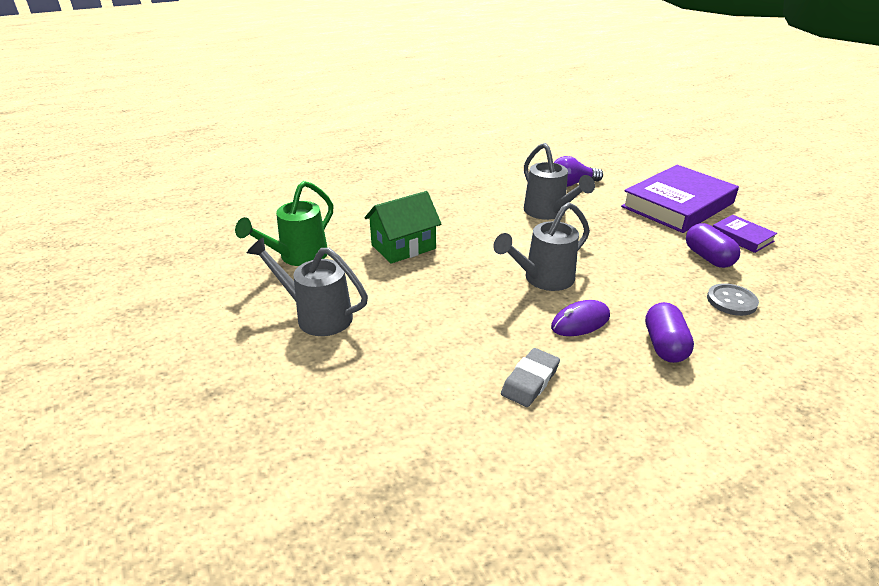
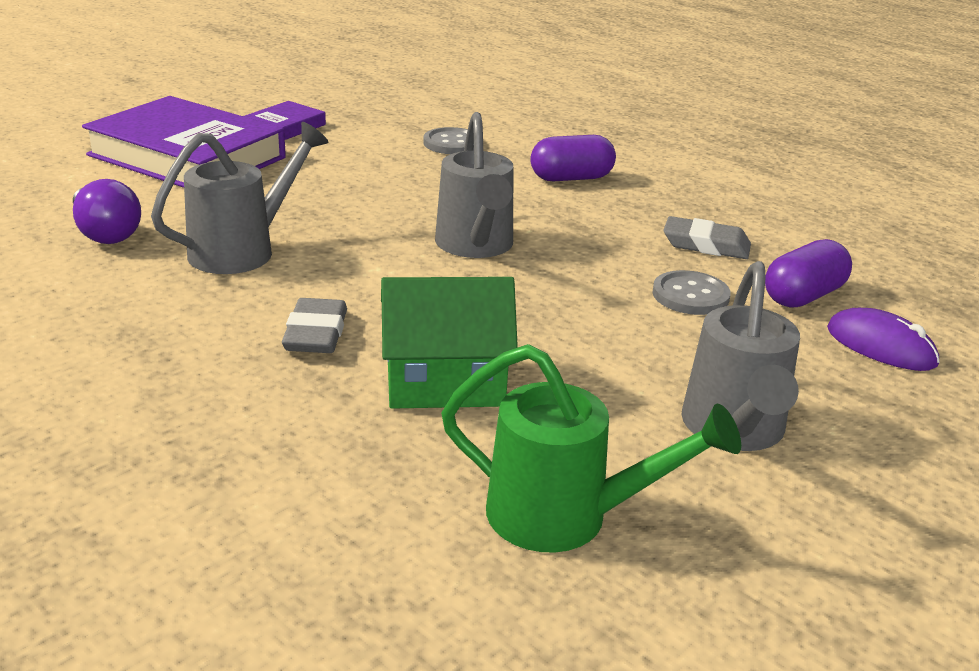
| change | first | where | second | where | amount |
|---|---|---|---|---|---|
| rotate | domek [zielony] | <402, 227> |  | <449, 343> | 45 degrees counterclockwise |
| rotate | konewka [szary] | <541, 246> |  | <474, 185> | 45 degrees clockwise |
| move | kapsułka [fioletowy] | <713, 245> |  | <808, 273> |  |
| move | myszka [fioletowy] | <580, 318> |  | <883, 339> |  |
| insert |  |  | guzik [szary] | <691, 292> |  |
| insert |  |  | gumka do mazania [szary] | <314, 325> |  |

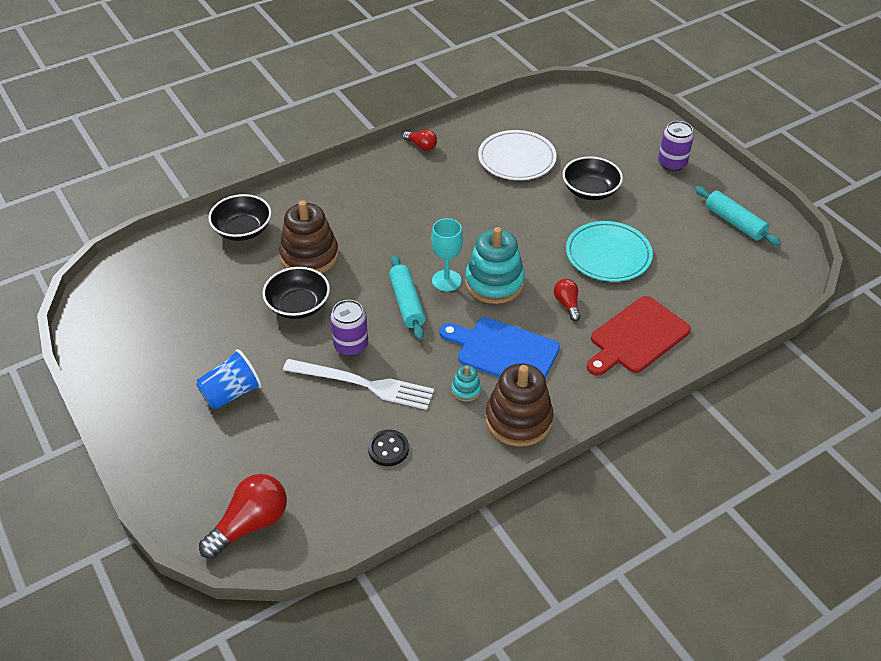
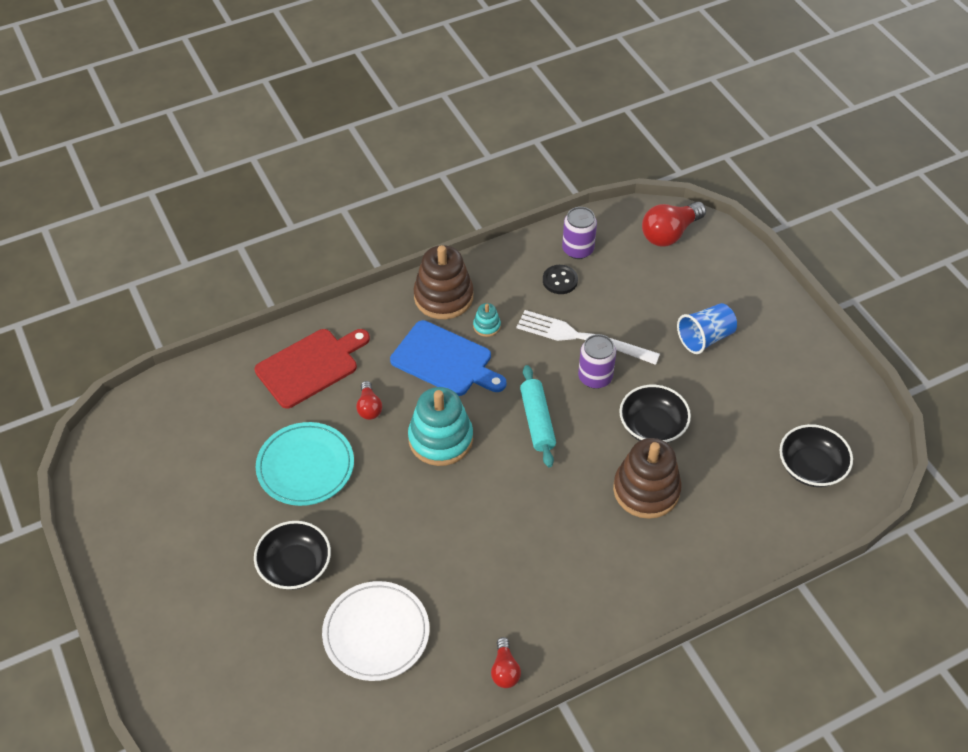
| change | first | where | second | where | amount |
|---|---|---|---|---|---|
| move | puszka [fioletowy] | <676, 146> |  | <579, 233> |  |
| rotate | żarówka [czerwony] | <420, 140> |  | <506, 662> | 135 degrees counterclockwise |
| delete | wałek do ciasta [turkusowy] | <738, 216> |  |  |  |
| move | miska [czarny] | <239, 217> |  | <816, 455> |  |
| delete | kielich [turkusowy] | <447, 255> |  |  |  |

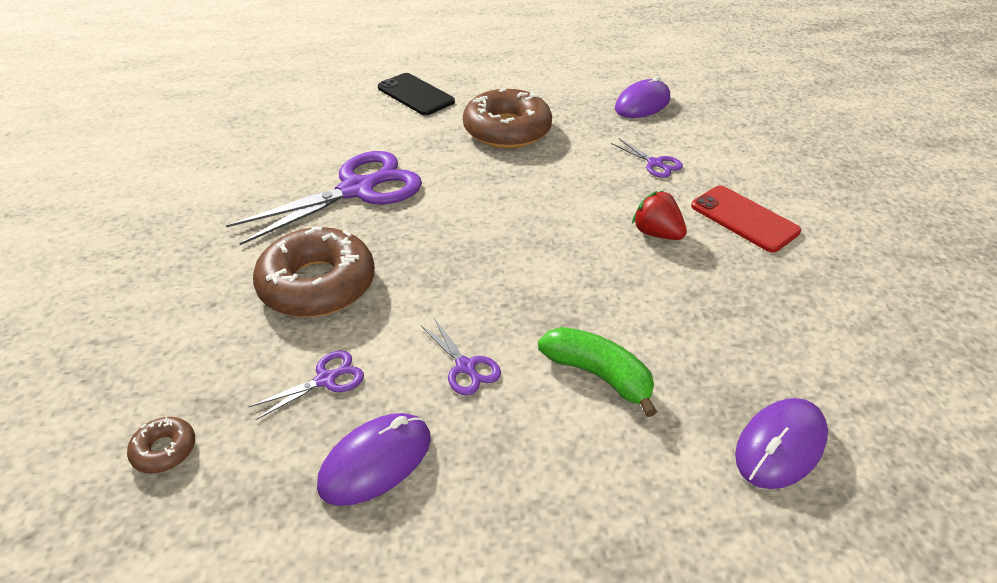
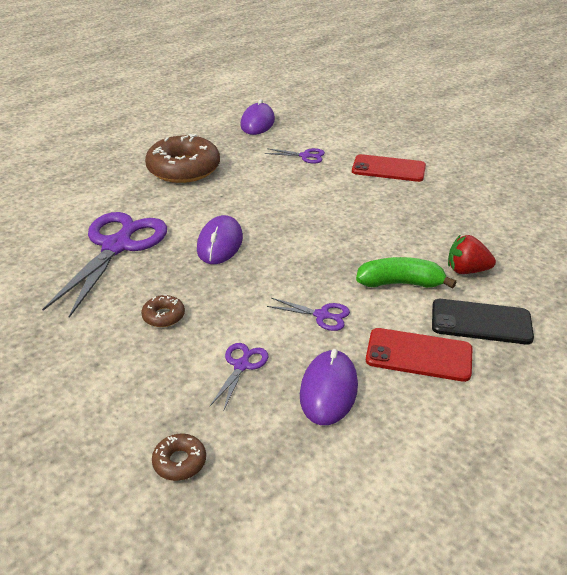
| change | first | where | second | where | amount |
|---|---|---|---|---|---|
| move | telefon [czarny] | <416, 94> |  | <483, 322> |  |
| move | truskawka [czerwony] | <659, 215> |  | <472, 254> |  |
| resize | donut [brązowy] | <314, 272> |  | <163, 311> | x0.43 |
| move | myszka [fioletowy] | <781, 443> |  | <220, 239> |  |
| insert |  |  | telefon [czerwony] | <419, 355> |  |

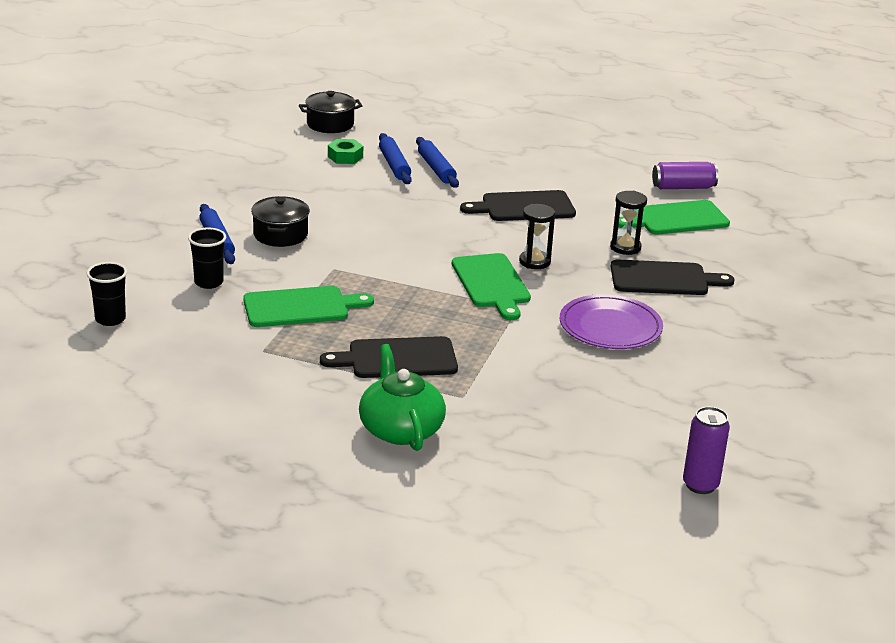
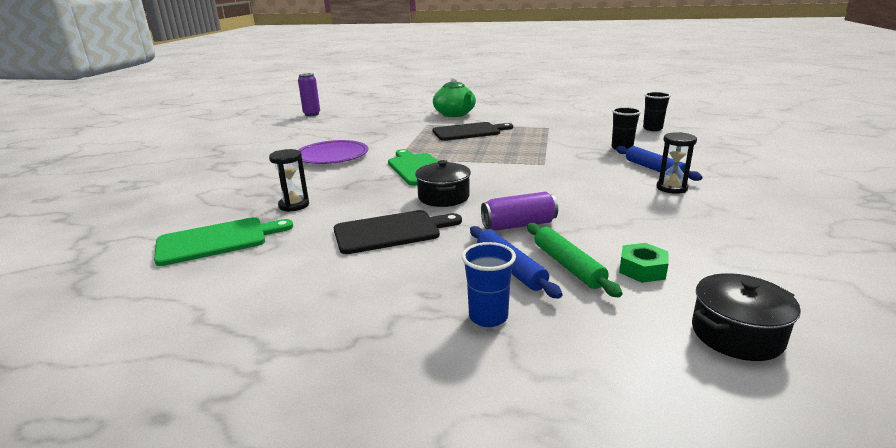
| change | first | where | second | where | amount |
|---|---|---|---|---|---|
| recolor | wałek do ciasta [niebieski] | <395, 158> | wałek do ciasta [zielony] | <575, 260> |  |
| move | puszka [fioletowy] | <685, 175> |  | <519, 211> |  |
| move | garnek [czarny] | <280, 221> |  | <443, 183> |  |
| move | klepsydra [czarny] | <537, 236> |  | <676, 163> |  |
| delete | deska do krojenia [czarny] | <673, 277> |  |  |  |
| delete | deska do krojenia [zielony] | <308, 306> |  |  |  |
| insert |  |  | szklanka [niebieski] | <489, 284> |  |

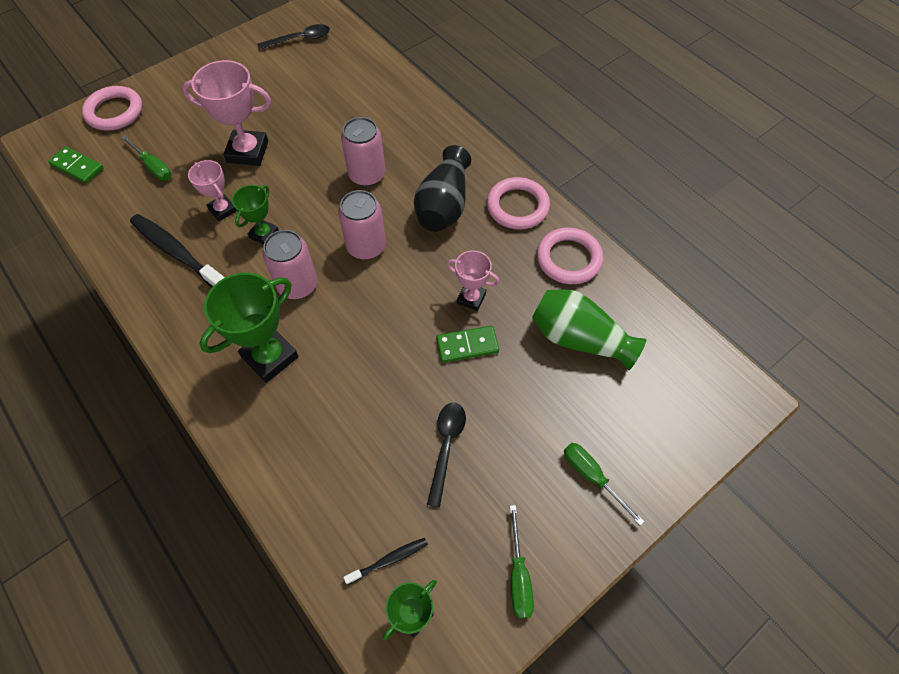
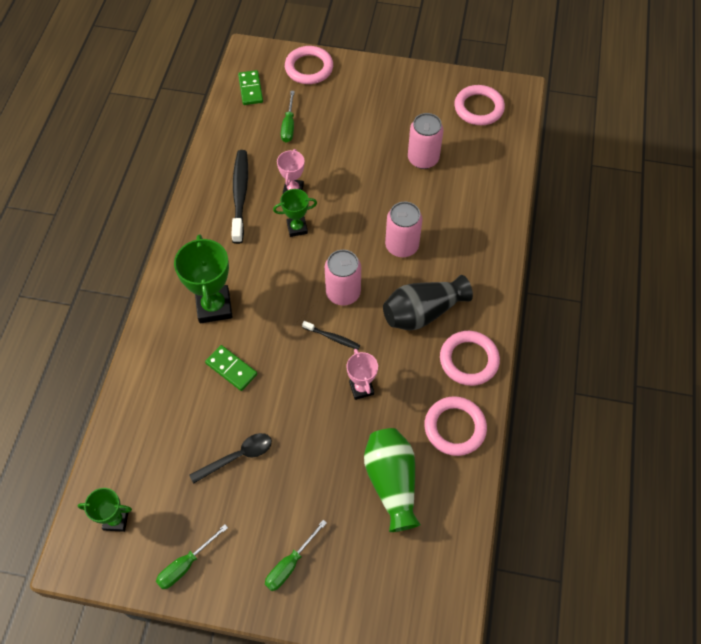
| change | first | where | second | where | amount |
|---|---|---|---|---|---|
| replace | łyżka [czarny] | <293, 37> | pierścień [różowy] | <479, 105> |  |
| delete | puchar [różowy] | <226, 113> |  |  |  |
| move | puszka [różowy] | <290, 264> |  | <425, 141> |  |
| rotate | puchar [zielony] | <249, 328> |  | <203, 278> | 75 degrees clockwise |
| move | kostka domina [zielony] | <467, 344> |  | <231, 368> |  |
| rotate | śrubokręt [zielony] | <604, 484> |  | <296, 555> | 150 degrees counterclockwise |
| move | szczoteczka do zębów [czarny] | <386, 561> |  | <331, 335> |  |

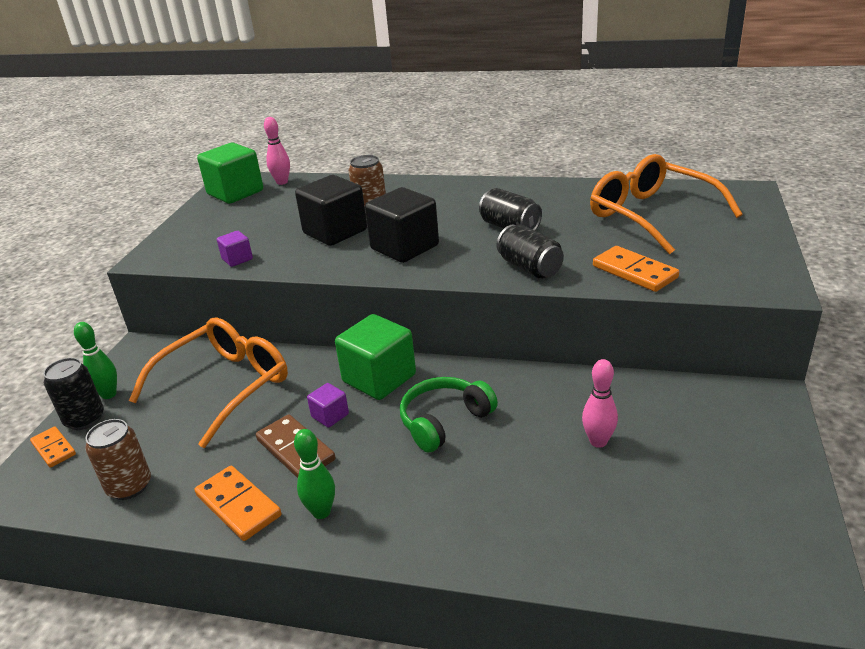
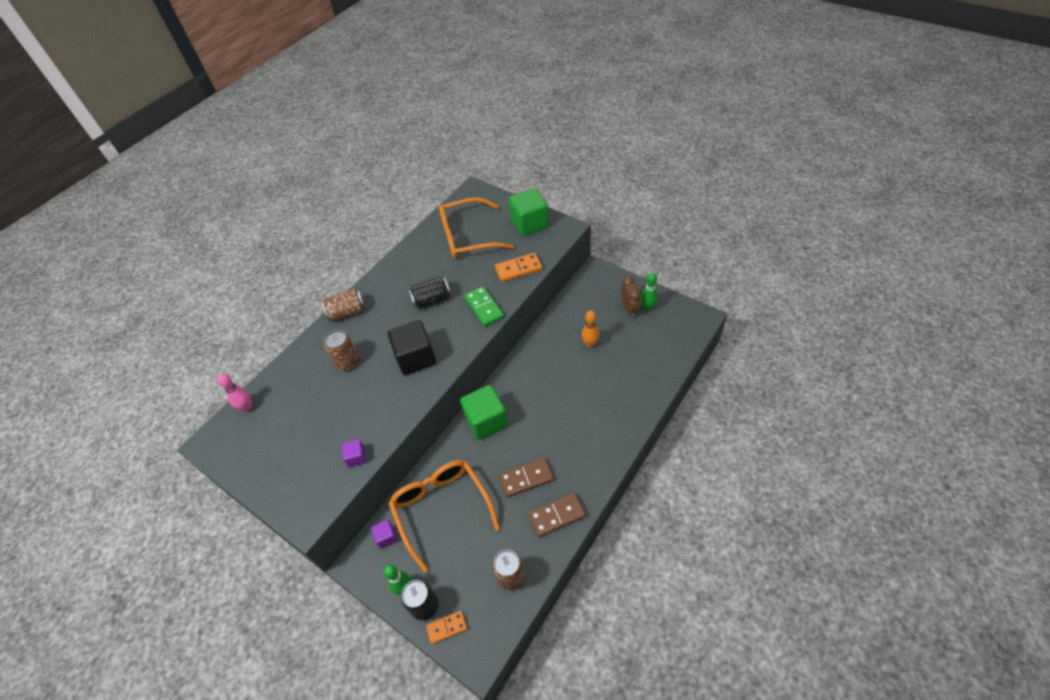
| change | first | where | second | where | amount |
|---|---|---|---|---|---|
| move | sześcian [zielony] | <230, 173> |  | <528, 212> |  |
| delete | sześcian [czarny] | <331, 210> |  |  |  |
| replace | puszka [czarny] | <530, 252> | kostka domina [zielony] | <484, 306> |  |
| recolor | kręgiel [różowy] | <600, 403> | kręgiel [pomarańczowy] | <590, 329> |  |
| delete | słuchawki [zielony] | <449, 415> |  |  |  |
| move | sześcian [fioletowy] | <328, 405> |  | <384, 534> |  |
| move | kręgiel [zielony] | <314, 474> |  | <649, 292> |  |
| recolor | kostka domina [pomarańczowy] | <237, 503> | kostka domina [brązowy] | <557, 515> |  |
| insert |  |  | budzik [brązowy] | <631, 296> |  |
| insert |  |  | puszka [brązowy] | <344, 305> |  |

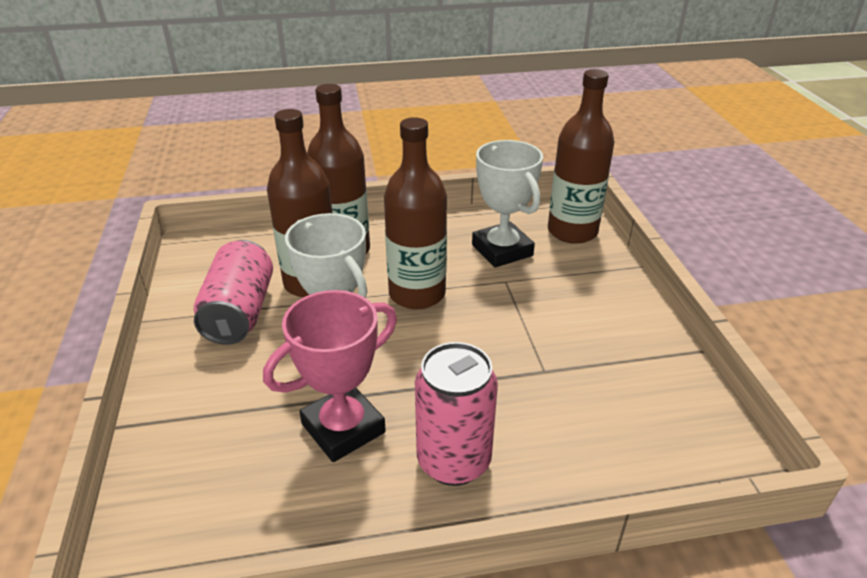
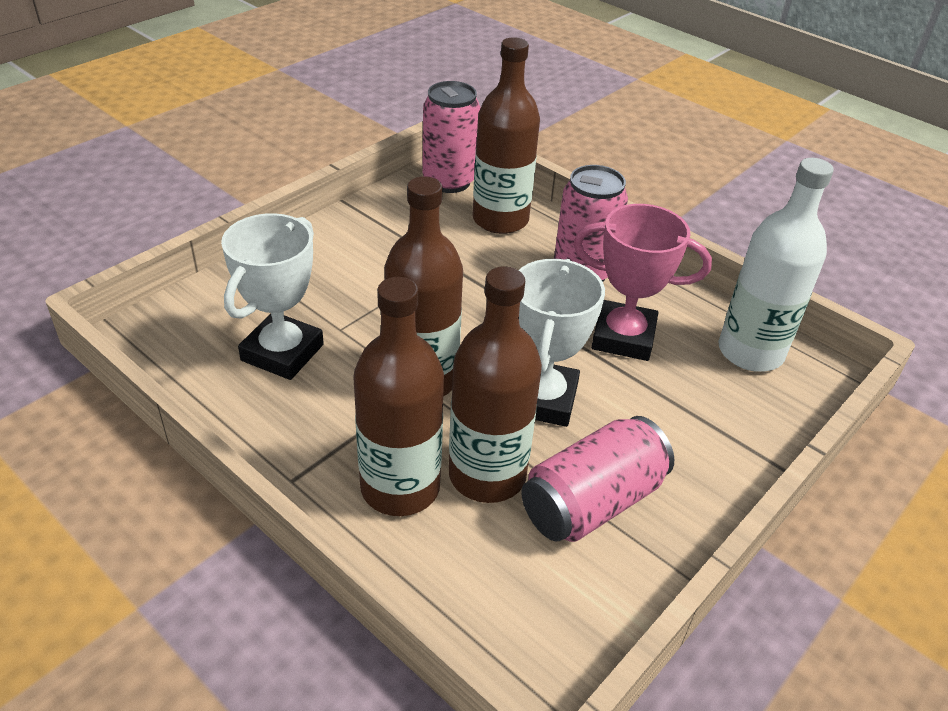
| change | first | where | second | where | amount |
|---|---|---|---|---|---|
| move | butelka [brązowy] | <581, 156> |  | <506, 135> |  |
| insert |  |  | puszka [różowy] | <451, 137> |  |
| insert |  |  | butelka [biały] | <776, 265> |  |

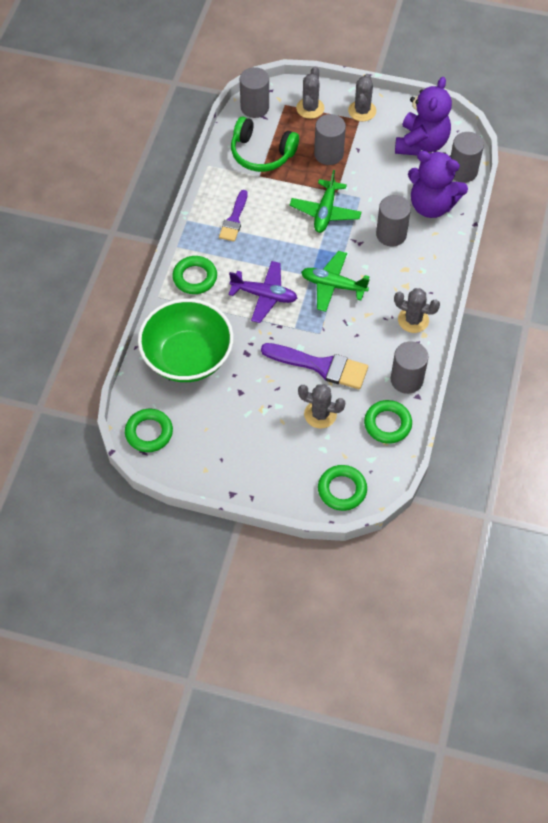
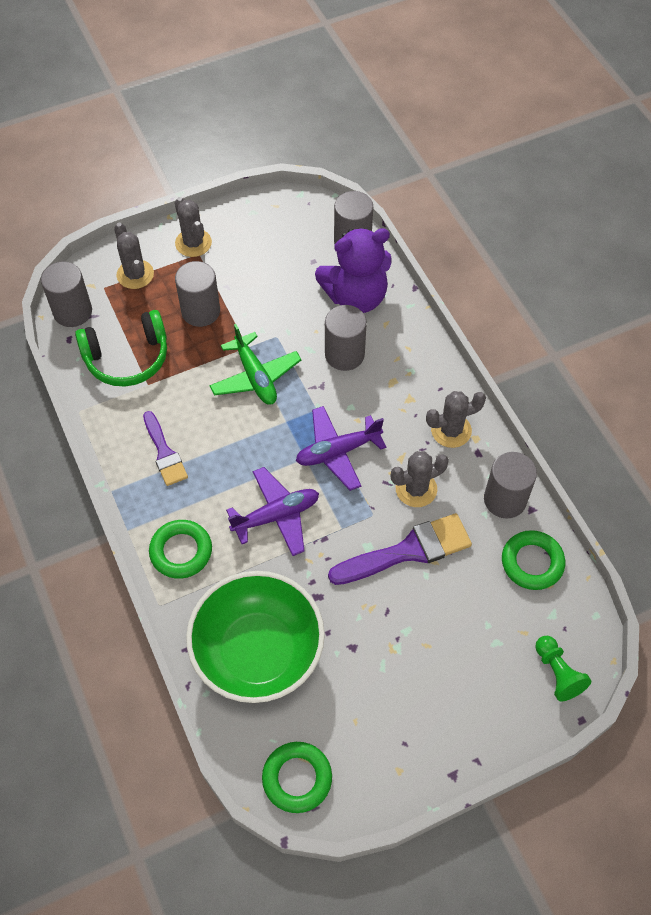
| change | first | where | second | where | amount |
|---|---|---|---|---|---|
| delete | miś [fioletowy] | <423, 116> |  |  |  |
| recolor | samolot [zielony] | <335, 281> | samolot [fioletowy] | <341, 448> |  |
| move | kaktus [szary] | <322, 406> |  | <420, 479> |  |
| replace | pierścień [zielony] | <342, 488> | pionek [zielony] | <563, 669> |  |

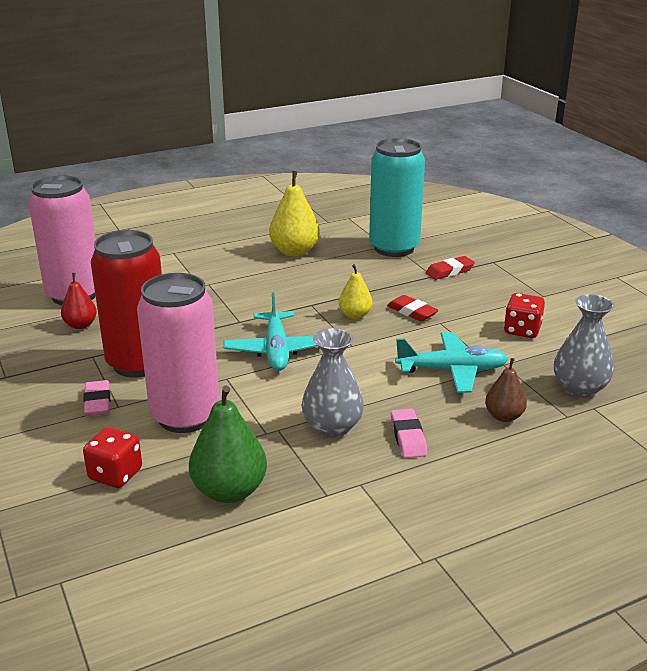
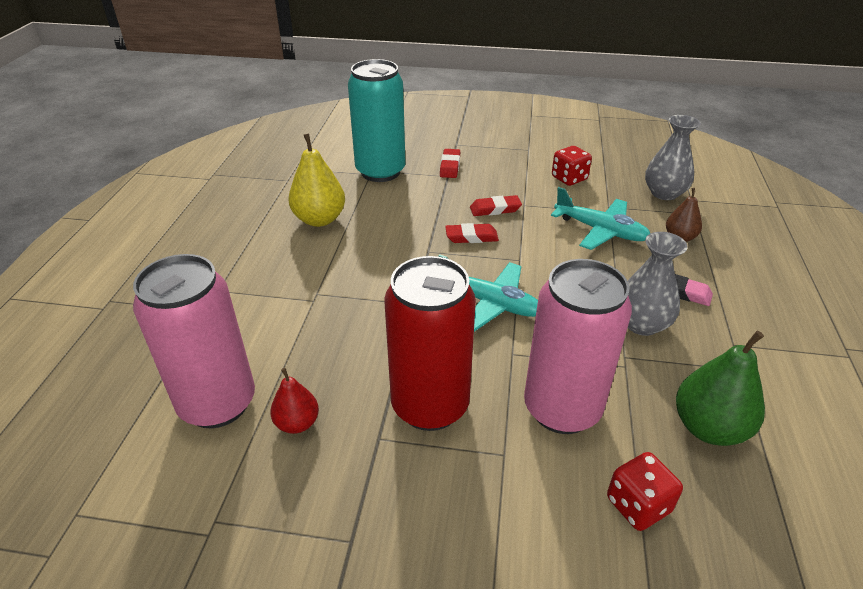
| change | first | where | second | where | amount |
|---|---|---|---|---|---|
| replace | gruszka [żółty] | <356, 291> | gumka do mazania [czerwony] | <472, 233> |  |
| rotate | samolot [turkusowy] | <451, 362> |  | <600, 218> | 90 degrees clockwise |
| delete | gumka do mazania [różowy] | <97, 398> |  |  |  |

